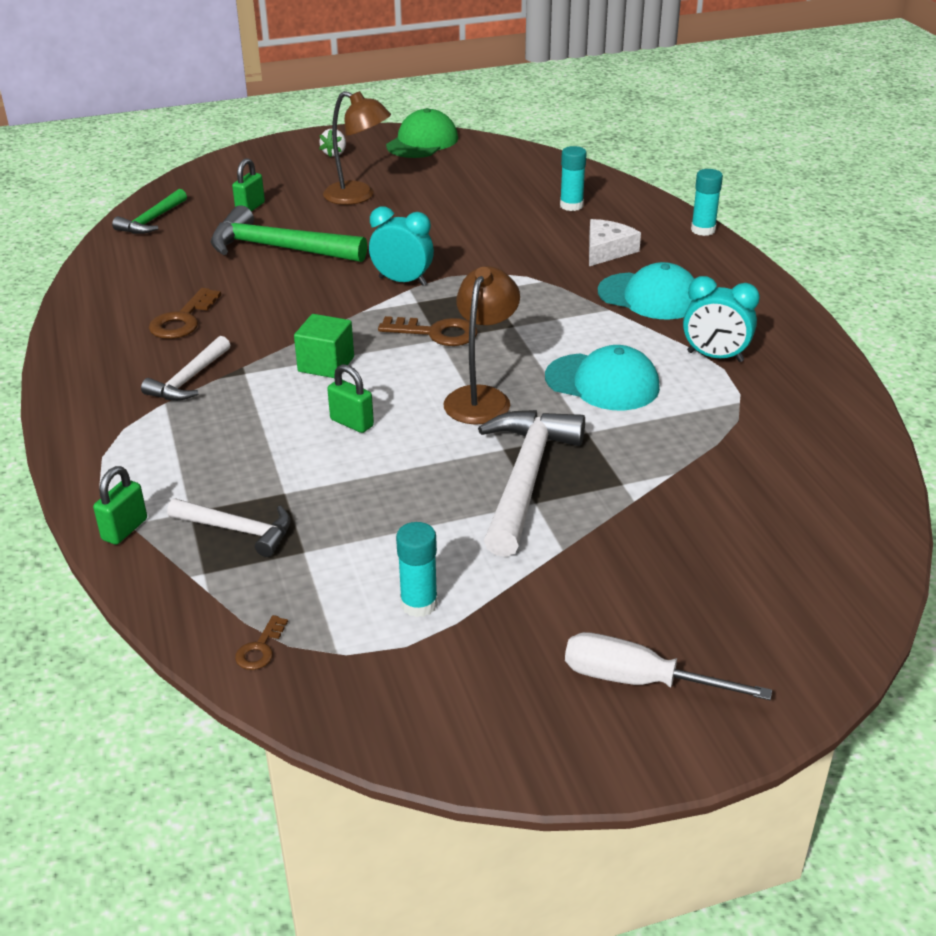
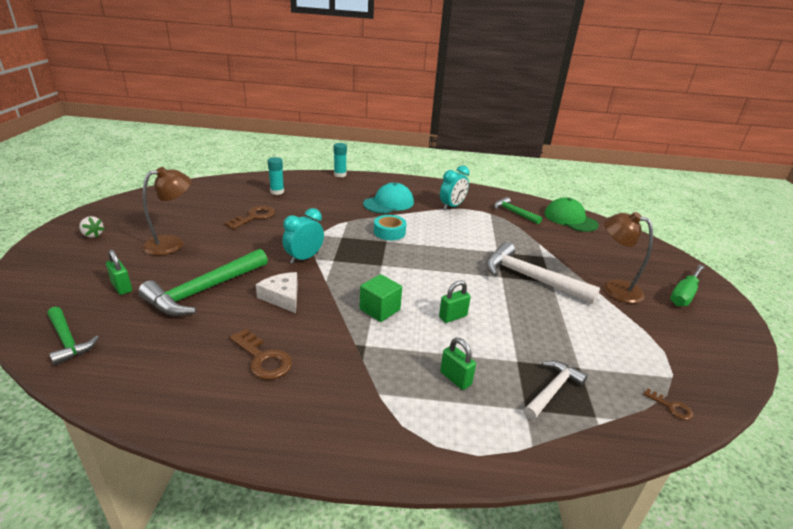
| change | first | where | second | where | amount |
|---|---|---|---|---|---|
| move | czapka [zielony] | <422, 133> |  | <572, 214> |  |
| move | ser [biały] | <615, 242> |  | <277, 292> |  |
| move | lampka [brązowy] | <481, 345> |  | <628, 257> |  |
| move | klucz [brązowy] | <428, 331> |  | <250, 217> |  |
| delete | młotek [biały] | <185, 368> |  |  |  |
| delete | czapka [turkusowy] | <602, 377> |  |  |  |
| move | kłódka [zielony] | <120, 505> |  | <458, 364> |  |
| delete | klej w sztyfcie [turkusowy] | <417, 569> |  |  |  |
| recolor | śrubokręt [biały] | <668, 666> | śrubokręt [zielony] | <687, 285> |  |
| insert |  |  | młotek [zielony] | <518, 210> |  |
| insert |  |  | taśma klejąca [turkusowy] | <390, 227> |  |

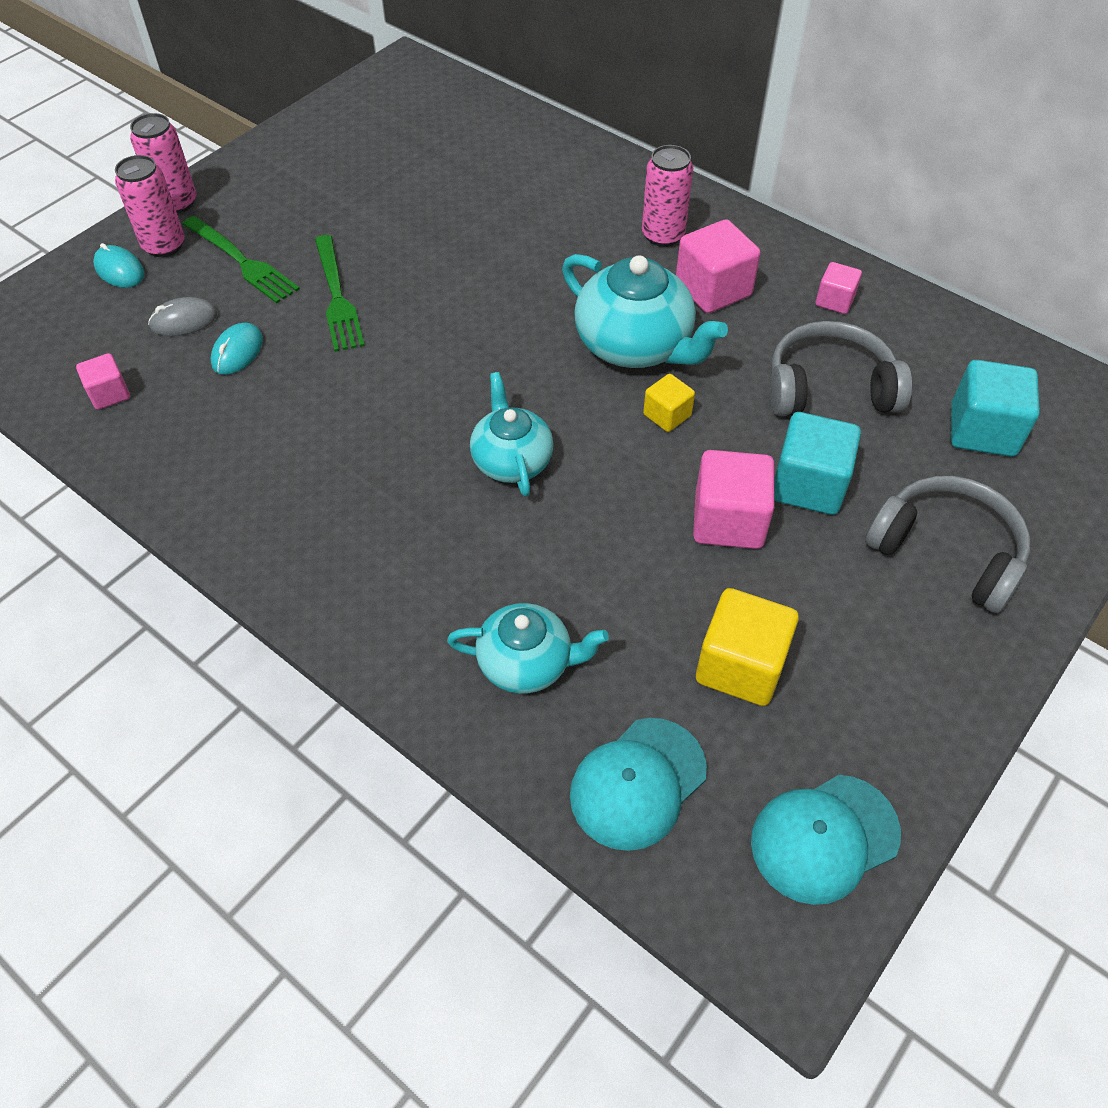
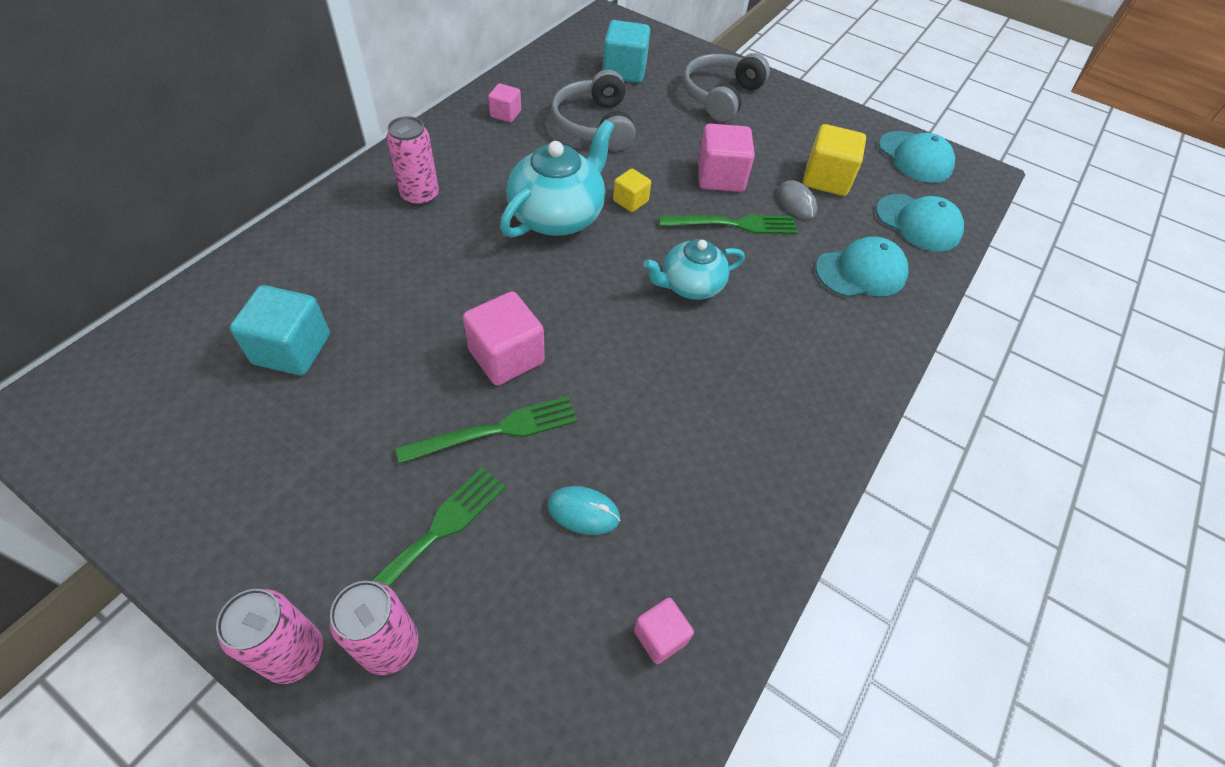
| change | first | where | second | where | amount |
|---|---|---|---|---|---|
| move | sześcian [różowy] | <718, 266> |  | <504, 339> |  |
| delete | myszka [turkusowy] | <118, 265> |  |  |  |
| move | myszka [szary] | <182, 316> |  | <797, 199> |  |
| move | sześcian [turkusowy] | <817, 463> |  | <280, 330> |  |
| replace | imbryk [turkusowy] | <528, 648> | czapka [turkusowy] | <862, 266> |  |
| insert |  |  | widelec [zielony] | <728, 224> |  |

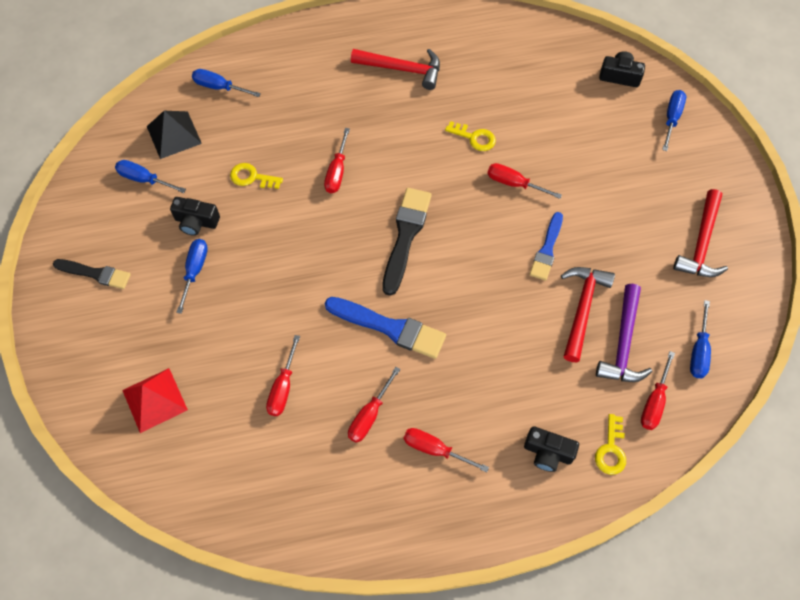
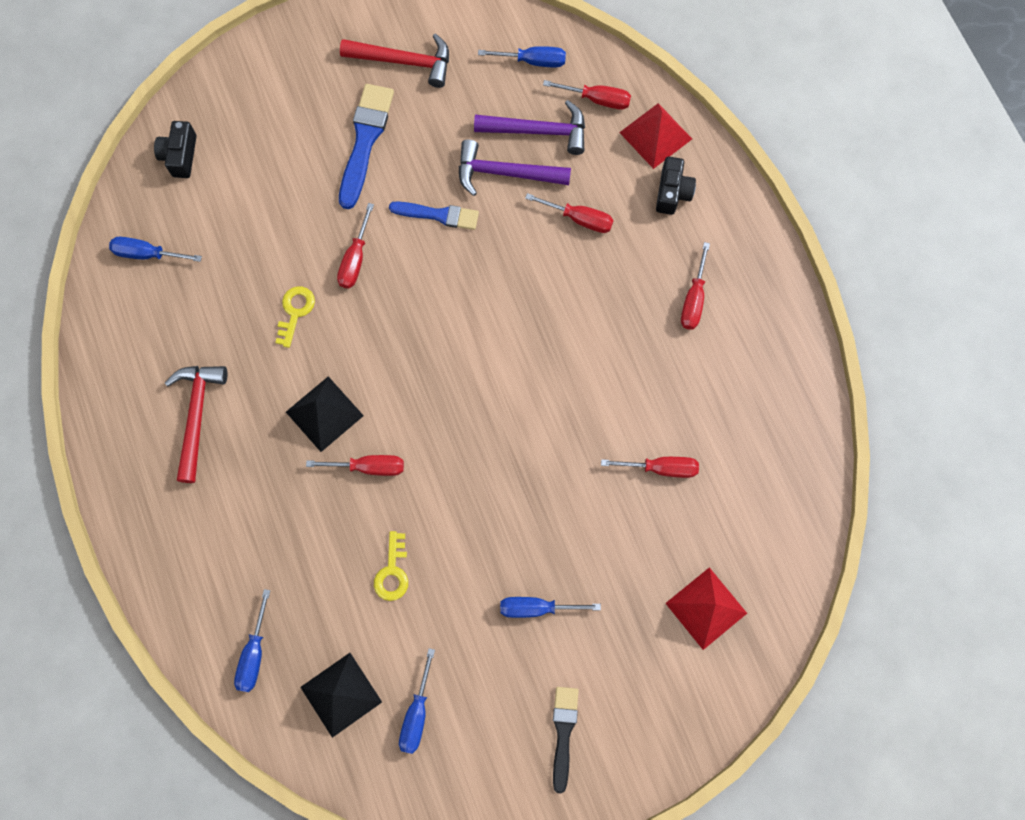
| change | first | where | second | where | amount |
|---|---|---|---|---|---|
| move | śrubokręt [niebieski] | <674, 120> |  | <155, 249> |  |
| delete | pędzel [czarny] | <407, 242> |  |  |  |
| delete | aparat fotograficzny [czarny] | <195, 216> |  |  |  |
| recolor | młotek [czerwony] | <588, 314> | młotek [fioletowy] | <515, 168> |  |
| move | pędzel [niebieski] | <385, 328> |  | <366, 146> |  |
| move | śrubokręt [czerwony] | <374, 405> |  | <569, 213> |  |
| replace | klucz [żółty] | <610, 444> | piramida [czerwony] | <655, 136> |  |
| insert |  |  | piramida [czarny] | <325, 414> |  |

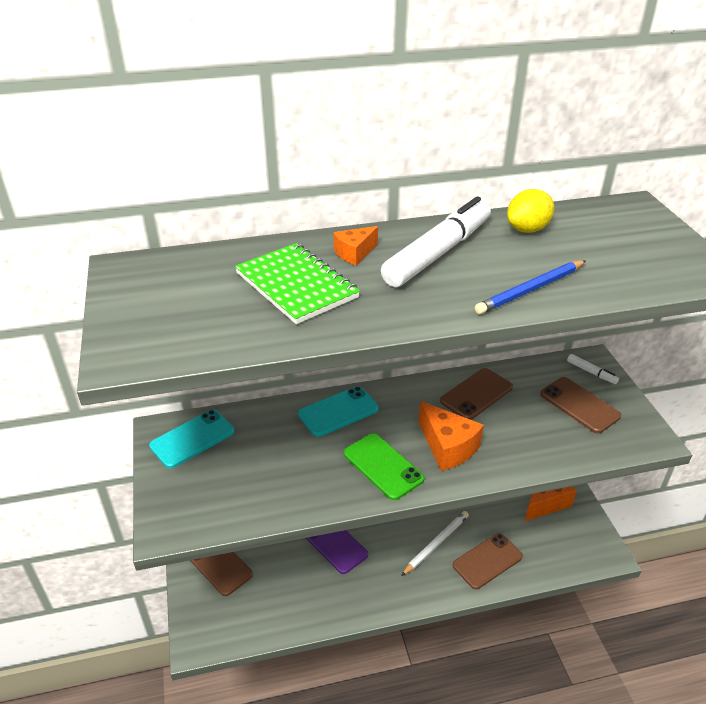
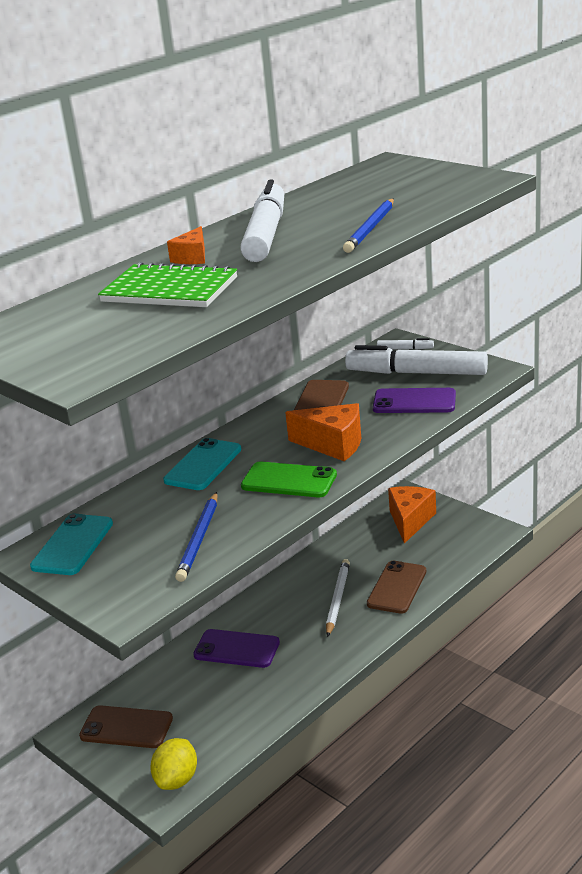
| change | first | where | second | where | amount |
|---|---|---|---|---|---|
| move | cytryna [żółty] | <530, 211> |  | <173, 764> |  |
| replace | telefon [brązowy] | <580, 405> | flamaster [biały] | <416, 360> |  |
| insert |  |  | telefon [fioletowy] | <414, 400> |  |
| insert |  |  | ołówek [niebieski] | <196, 537> |  |

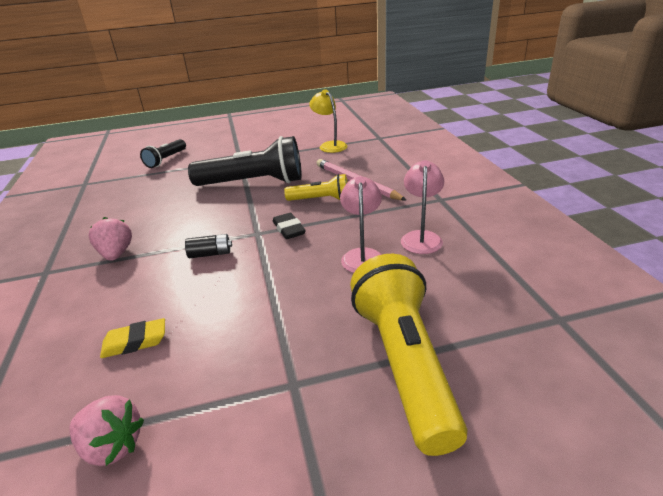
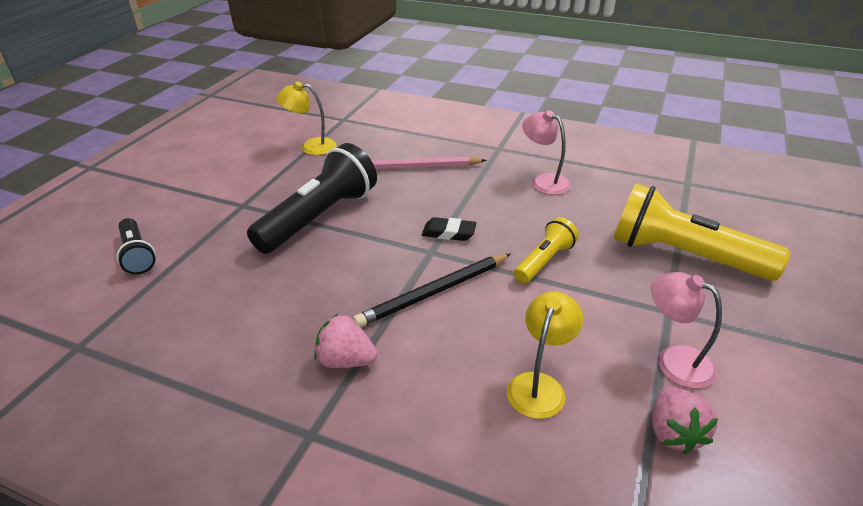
| change | first | where | second | where | amount |
|---|---|---|---|---|---|
| move | latarka [żółty] | <315, 187> |  | <546, 250> |  |
| move | lampka [różowy] | <361, 224> |  | <686, 330> |  |
| replace | bateria [czarny] | <208, 246> | ołówek [czarny] | <432, 290> |  |
| replace | gumka do mazania [żółty] | <132, 338> | lampka [żółty] | <545, 355> |  |
| rotate | truskawka [różowy] | <106, 430> |  | <685, 420> | 120 degrees clockwise |

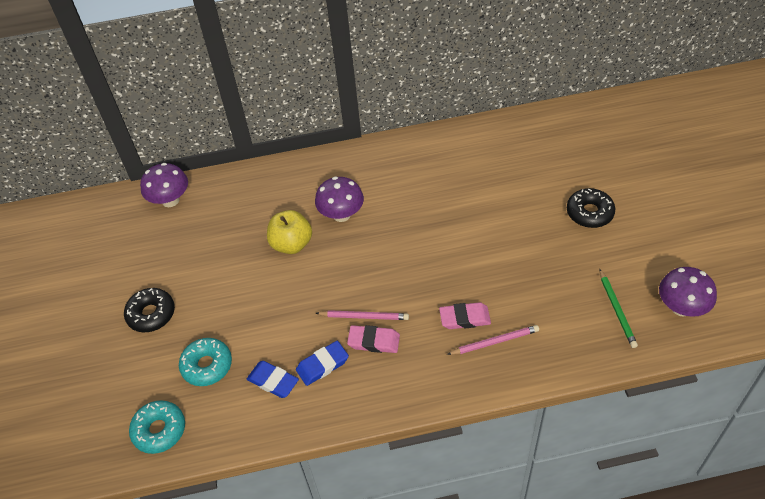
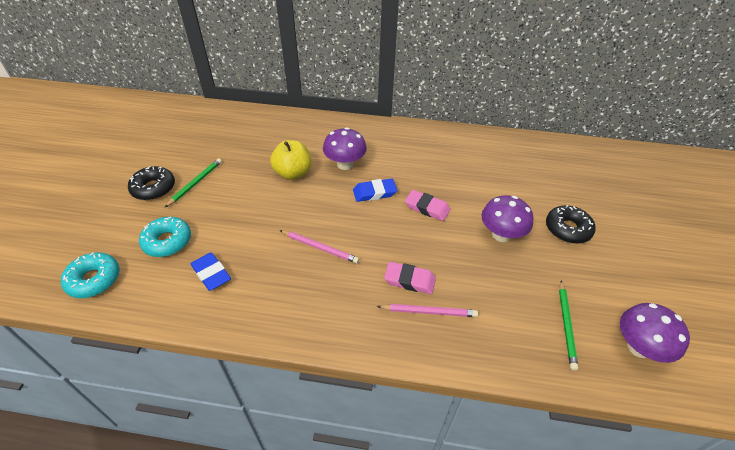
| change | first | where | second | where | amount |
|---|---|---|---|---|---|
| move | grzyb [fioletowy] | <164, 185> |  | <508, 218> |  |
| move | gumka do mazania [różowy] | <373, 339> |  | <427, 205> |  |
| move | gumka do mazania [niebieski] | <322, 363> |  | <375, 190> |  |
| insert |  |  | ołówek [zielony] | <193, 182> |  |

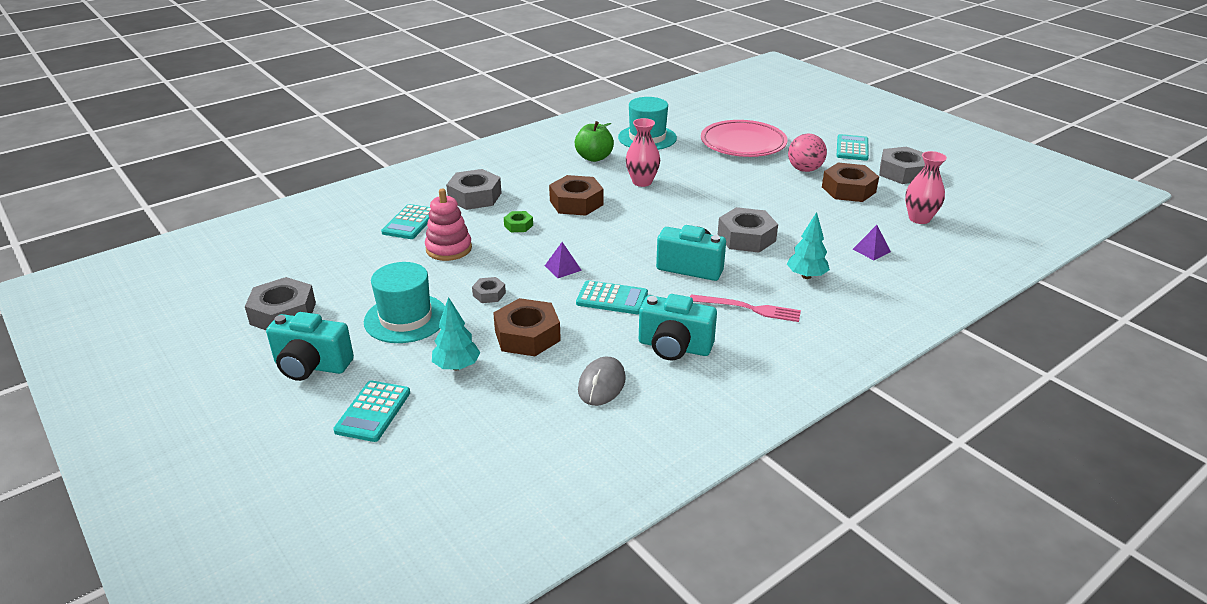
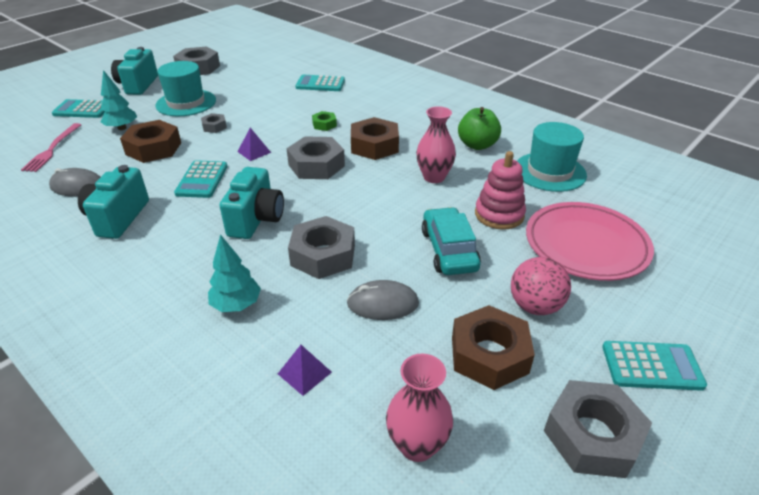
| change | first | where | second | where | amount |
|---|---|---|---|---|---|
| move | nakrętka [szary] | <473, 189> |  | <316, 157> |  |
| move | zabawka nakładanka [różowy] | <448, 225> |  | <500, 190> |  |
| move | widelec [różowy] | <745, 308> |  | <51, 147> |  |
| insert |  |  | samochód [turkusowy] | <451, 241> |  |
| insert |  |  | myszka [szary] | <383, 300> |  |

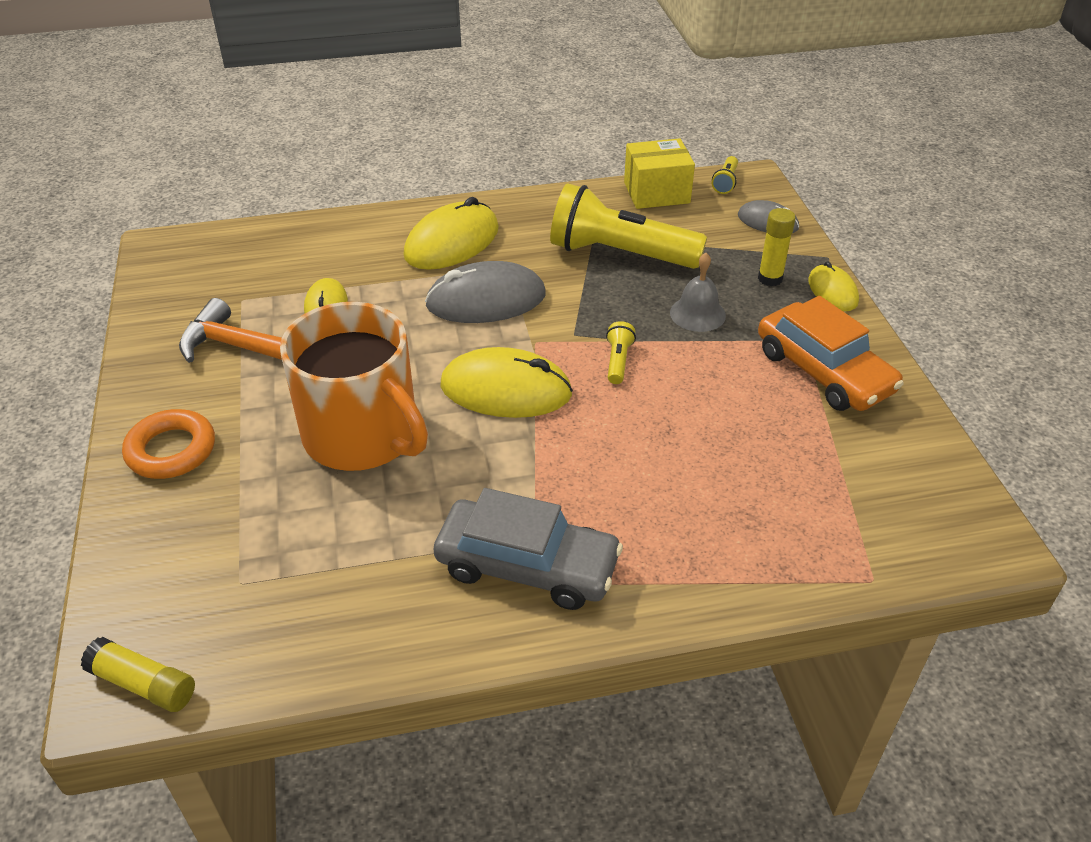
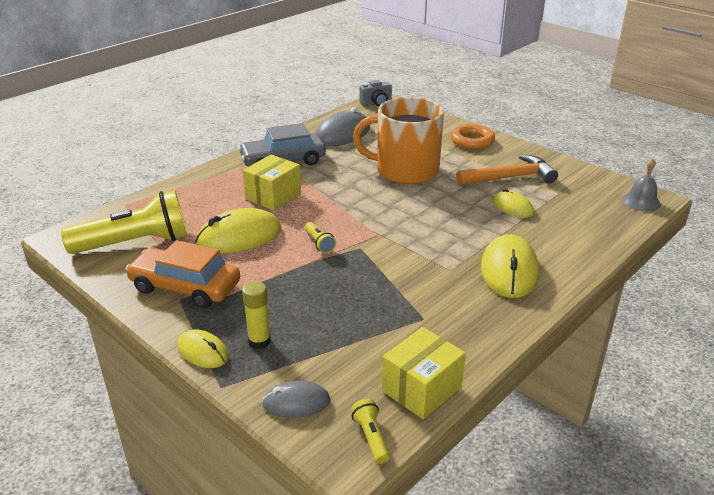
| change | first | where | second | where | amount |
|---|---|---|---|---|---|
| move | latarka [żółty] | <628, 226> |  | <124, 222> |  |
| move | dzwonek [szary] | <698, 292> |  | <641, 185> |  |
| move | myszka [szary] | <485, 292> |  | <342, 127> |  |
| move | myszka [żółty] | <506, 382> |  | <238, 230> |  |
| replace | klej w sztyfcie [żółty] | <138, 674> | aparat fotograficzny [szary] | <376, 93> |  |
| insert |  |  | pudełko [żółty] | <272, 182> |  |

